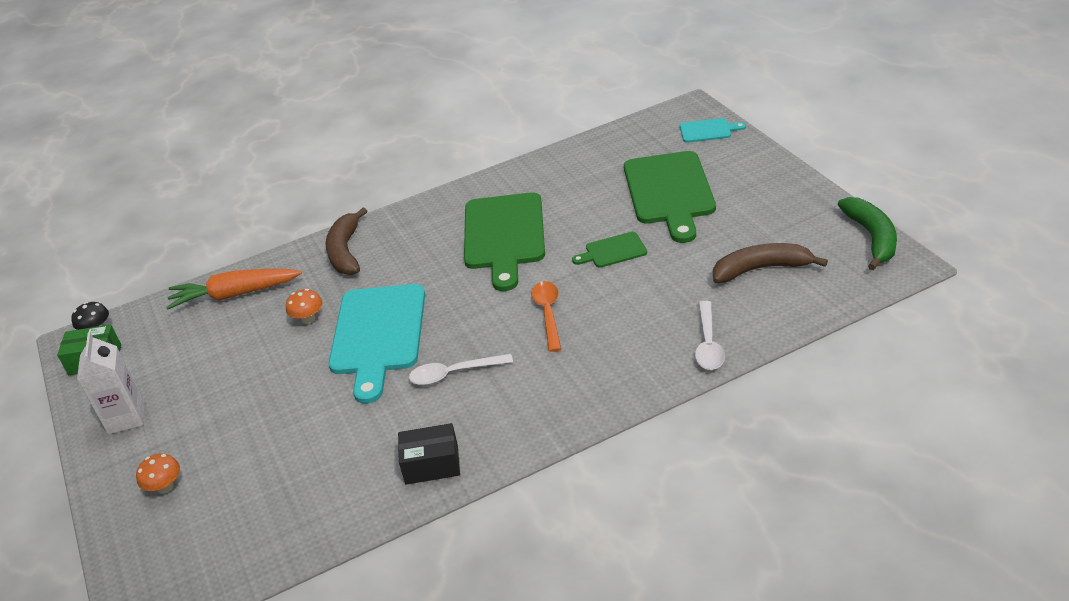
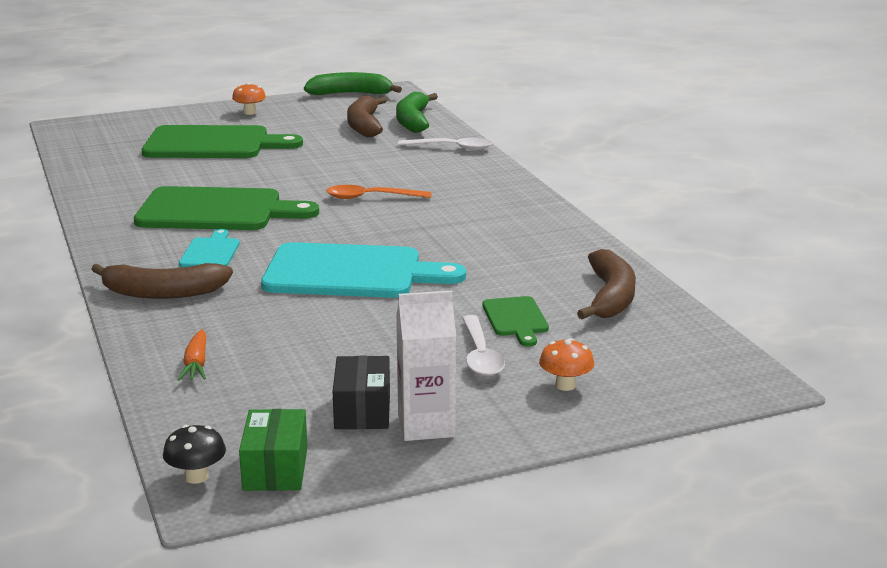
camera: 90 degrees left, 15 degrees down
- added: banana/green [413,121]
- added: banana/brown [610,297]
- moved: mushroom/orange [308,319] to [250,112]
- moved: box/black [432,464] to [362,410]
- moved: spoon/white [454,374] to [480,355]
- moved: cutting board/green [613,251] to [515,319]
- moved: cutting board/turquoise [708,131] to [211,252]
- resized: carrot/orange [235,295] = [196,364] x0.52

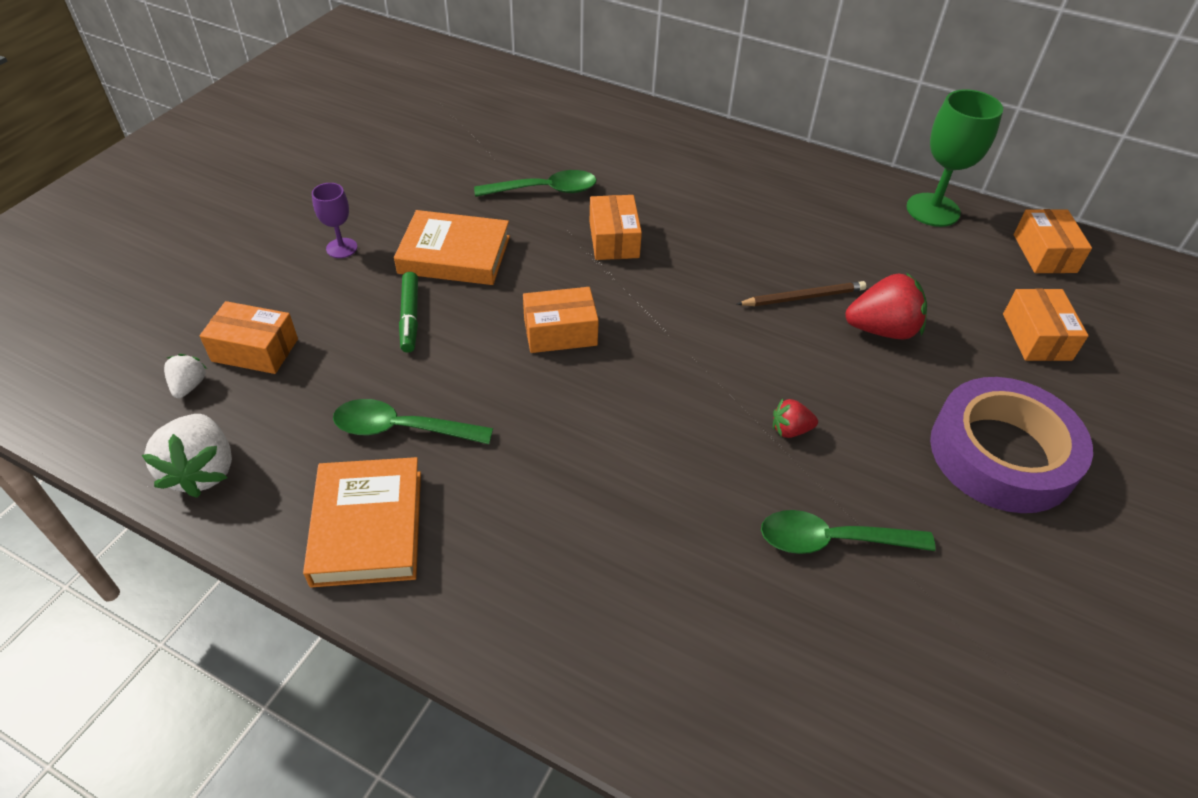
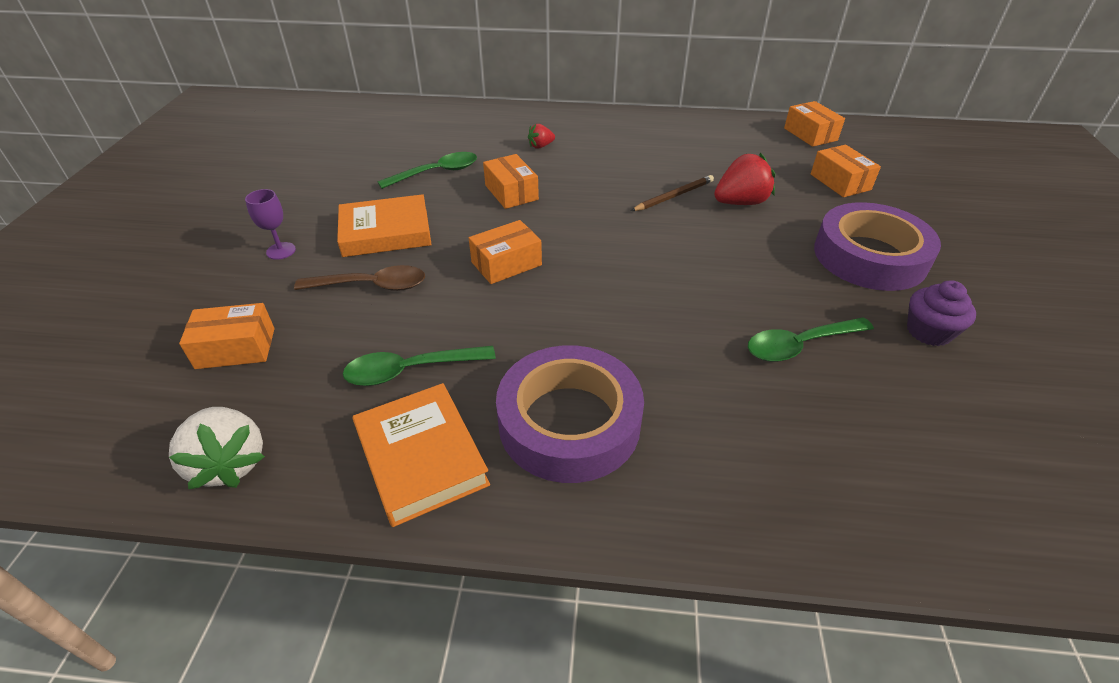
camera: 20 degrees left, 5 degrees down
- removed: strawberry/white [189,386]
- removed: goblet/green [933,210]
- added: tape/purple [569,422]
- added: cupcake/purple [928,332]
- moved: strawberry/red [790,430] to [540,146]
- replaced: marker/green [410,317] to spoon/brown [371,286]

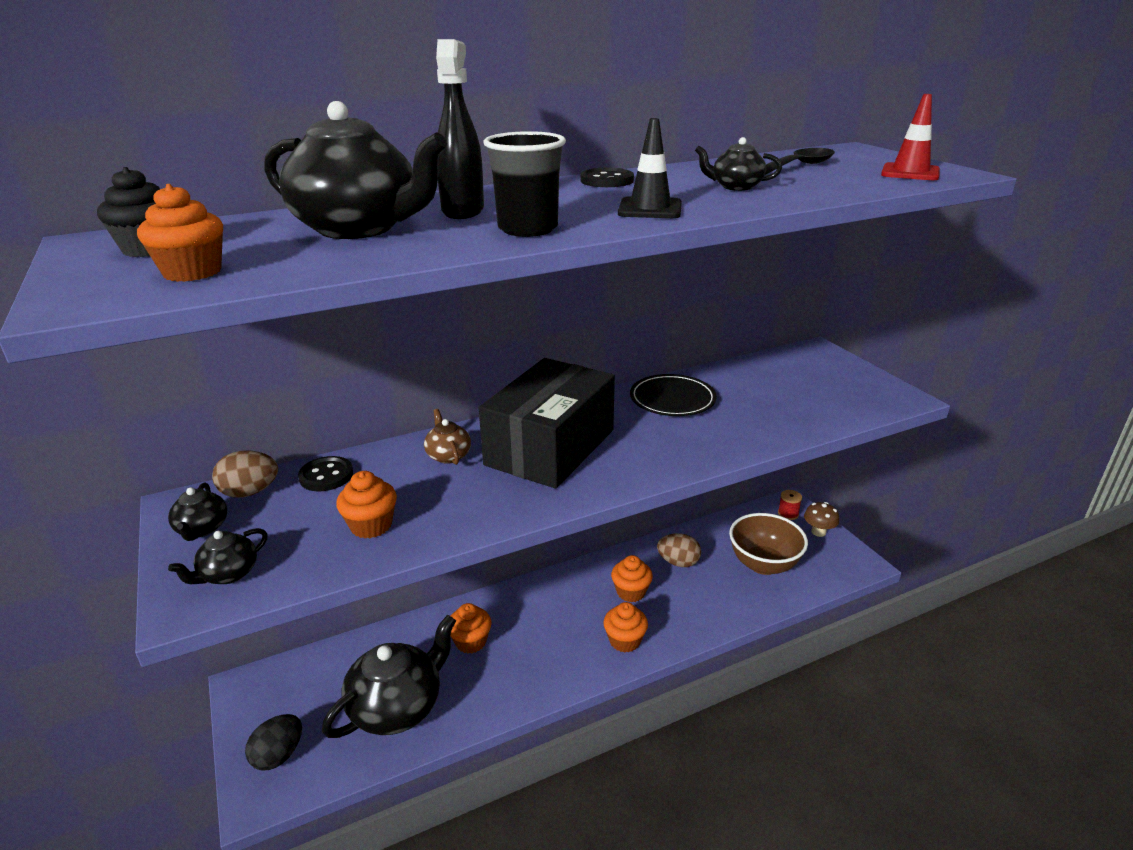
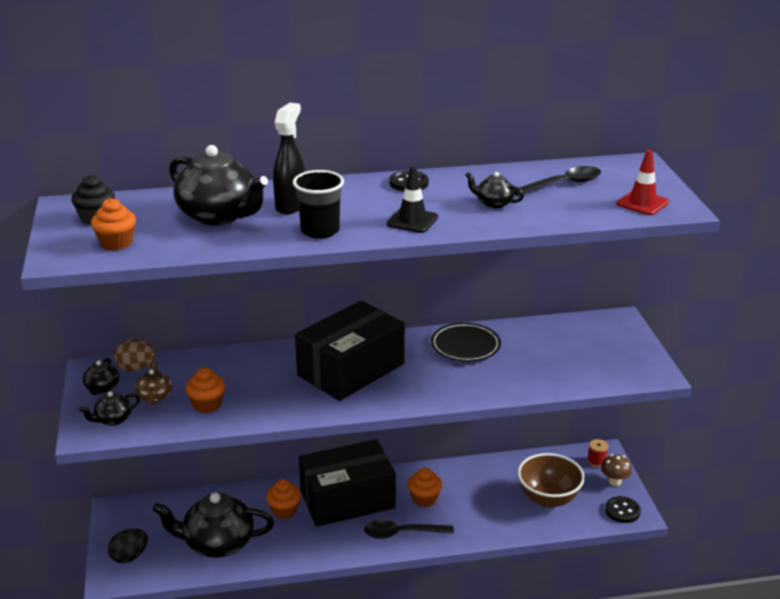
camera: 15 degrees right, 0 degrees up
- removed: egg/brown [678,562]
- added: box/black [347,499]
- moved: button/black [326,476] to [622,511]
- moved: teapot/brown [448,455] to [154,396]
- replaced: cupcake/orange [624,640] to spoon/black [402,533]
- turned: teapot/black [397,707] = [217,543] 150 degrees counterclockwise

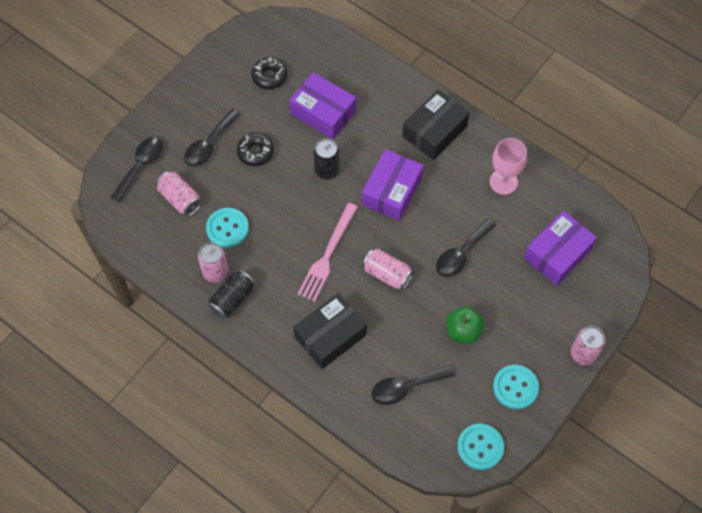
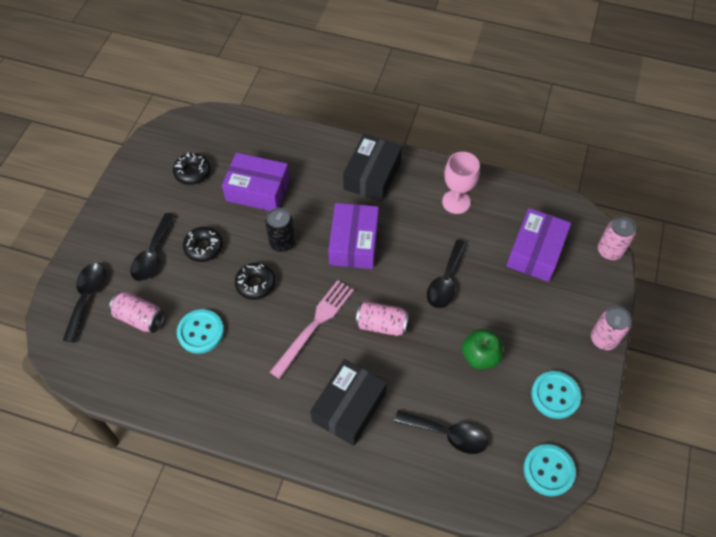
camera: 20 degrees left, 5 degrees down
- removed: can/black [232,299]
- added: donut/black [255,284]
- moved: can/pink [215,272] to [609,251]
- turned: fork/pink [327,255] = [314,325] 150 degrees counterclockwise
- turned: spoon/black [406,387] = [447,434] 120 degrees counterclockwise

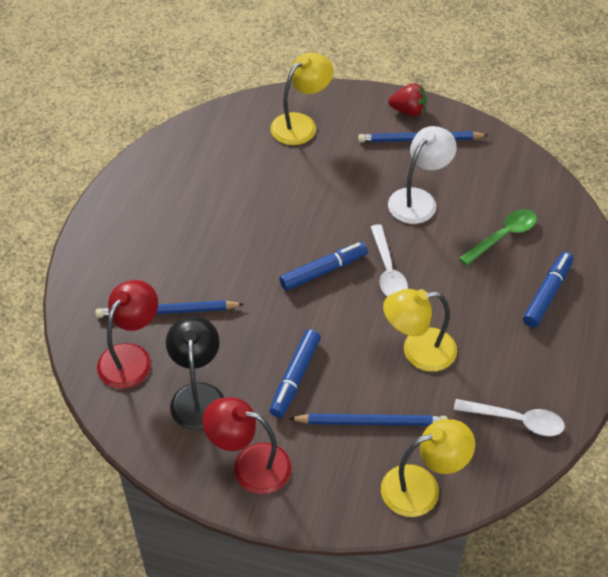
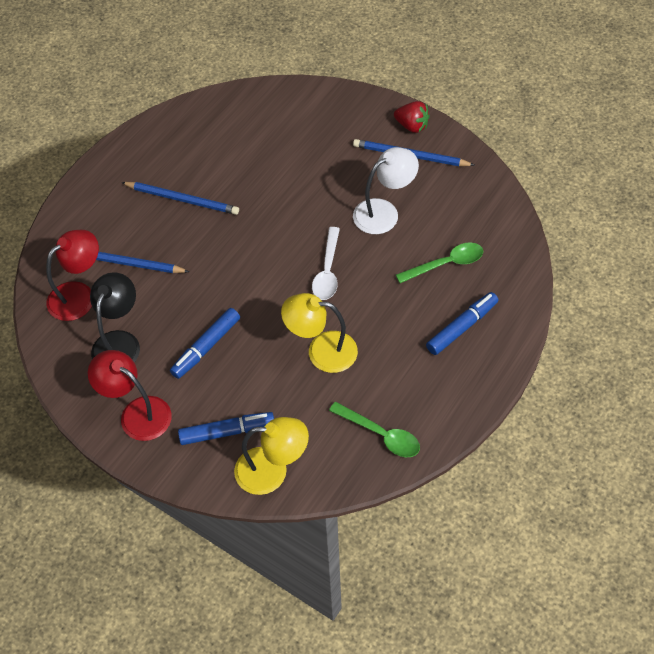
camera: 20 degrees right, 5 degrees up
- removed: lamp/yellow [301,124]
- moved: marker/blue [323,271] to [227,432]
- moved: pencil/blue [371,422] to [182,199]
- recoloured: spoon/white [516,420] to spoon/green [381,434]

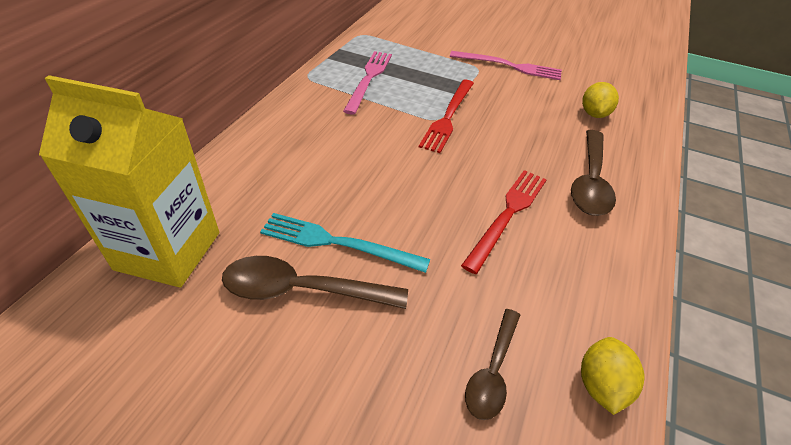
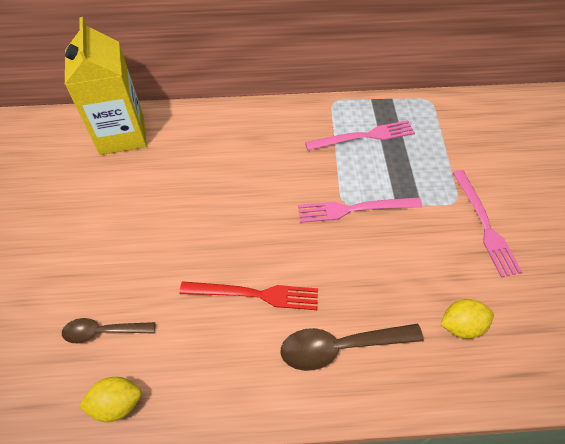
camera: 65 degrees right, 10 degrees up
- removed: spoon/brown [302,290]
- removed: fork/turquoise [338,243]
- recoloured: fork/red [448,117] to fork/pink [354,209]

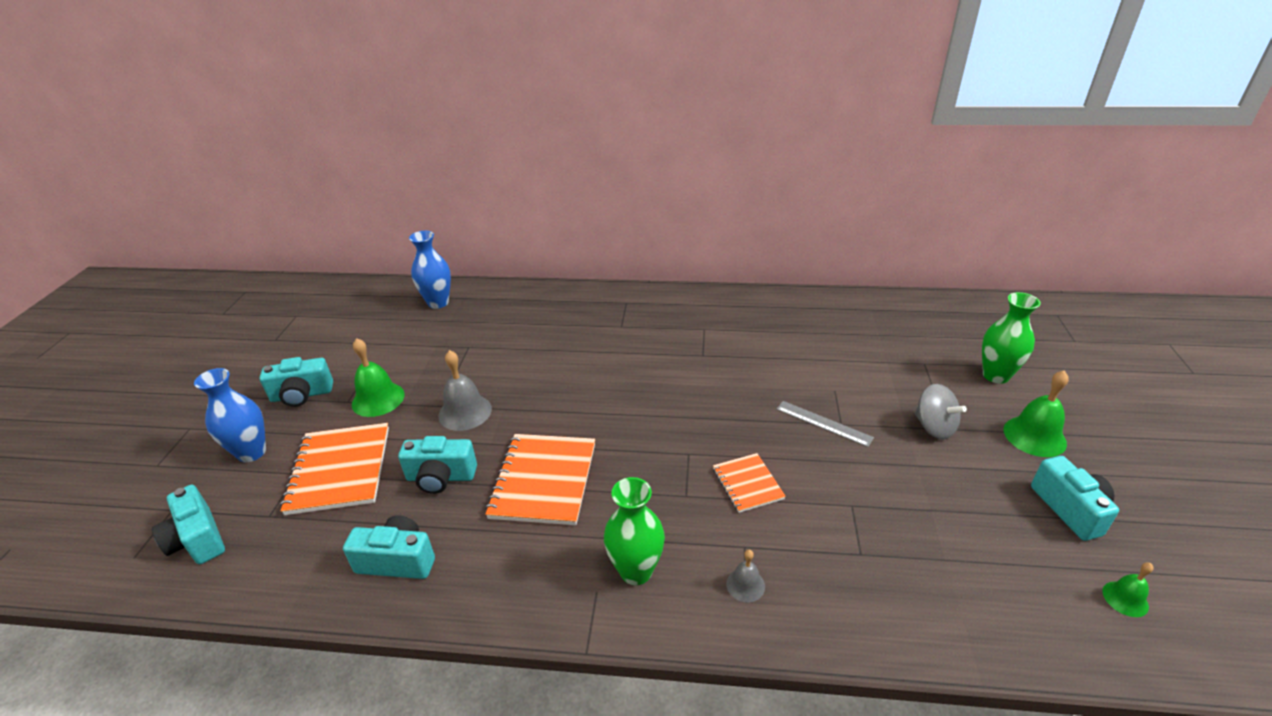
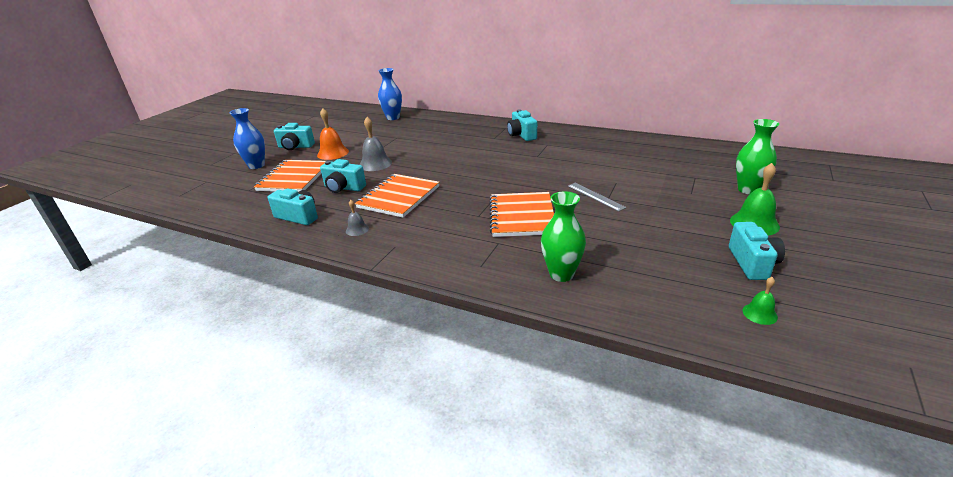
camera: 20 degrees right, 5 degrees down
- removed: spinning top/grey [934,427]
- moved: camera/turquoise [198,539] to [521,135]
- moved: vase/green [636,571] to [561,274]
- moved: bell/grey [745,585] to [357,229]
- recoloured: bell/green [378,399] to bell/orange [333,153]
- resized: notebook/orange [747,484] = [521,216] x1.77

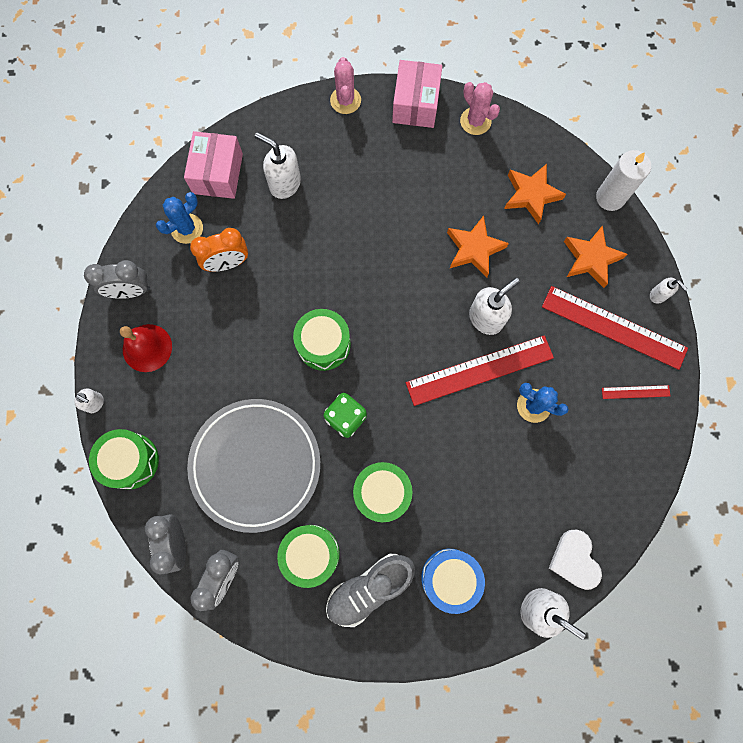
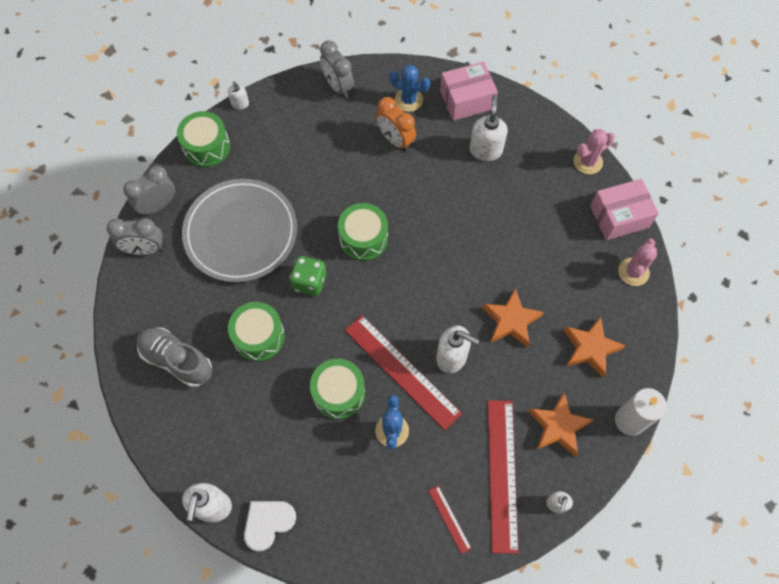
camera: 65 degrees right, 10 degrees down
- removed: bell/red [147,348]
- removed: drum/blue [450,578]
- moved: drum/green [310,554] to [339,393]

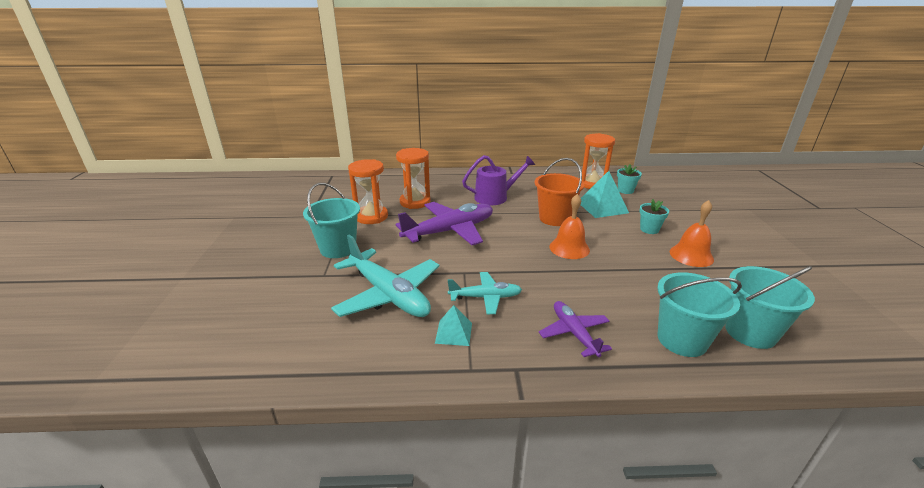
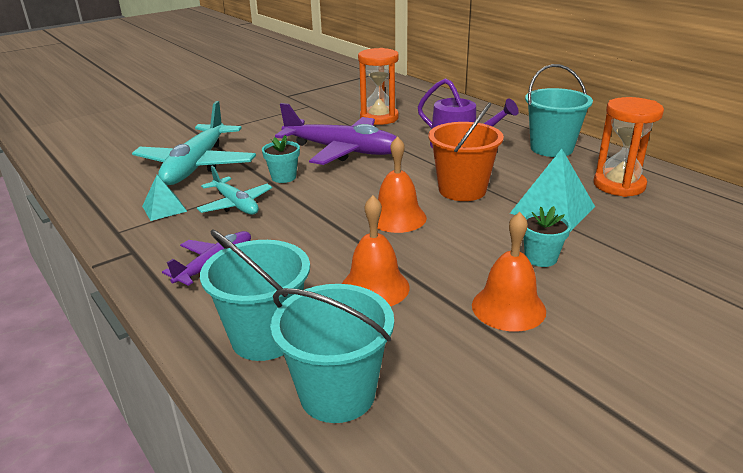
camera: 55 degrees right, 0 degrees up
- removed: hourglass/orange [371,217]
- added: bell/orange [375,287]
- moved: bucket/turquoise [338,248] to [551,148]
- moved: flower pot/turquoise [625,190] to [283,177]

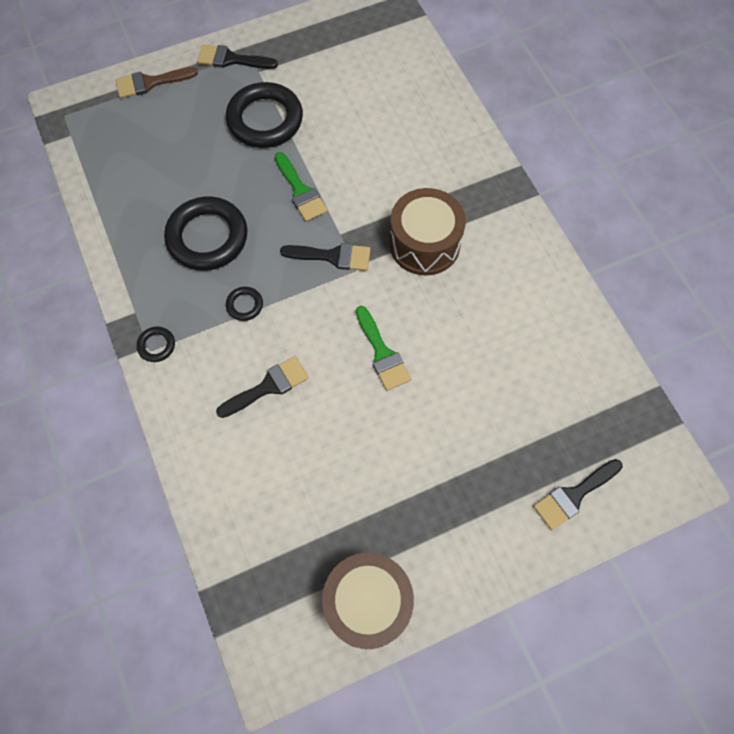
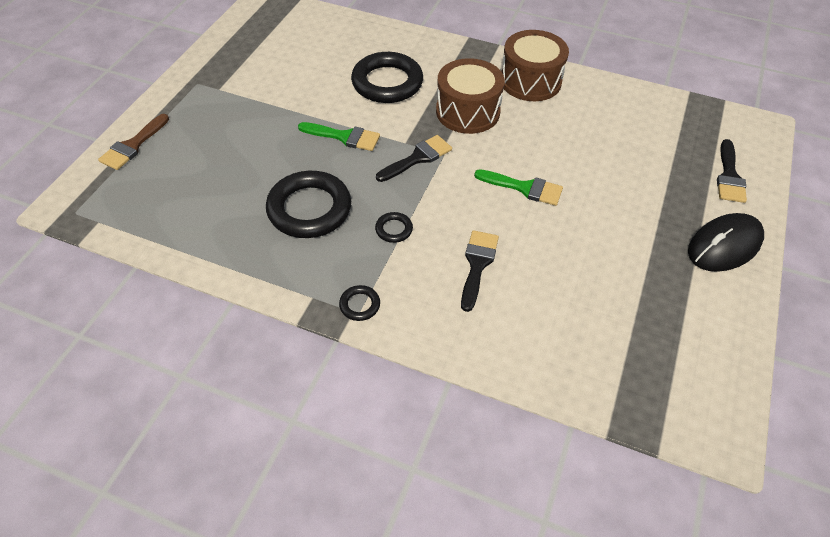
camera: 45 degrees left, 15 degrees down
- removed: brush/black [231,59]
- added: mouse/black [724,246]
- moved: ring/black [265,120] to [387,83]
- moved: drum/brown [367,603] to [530,81]

